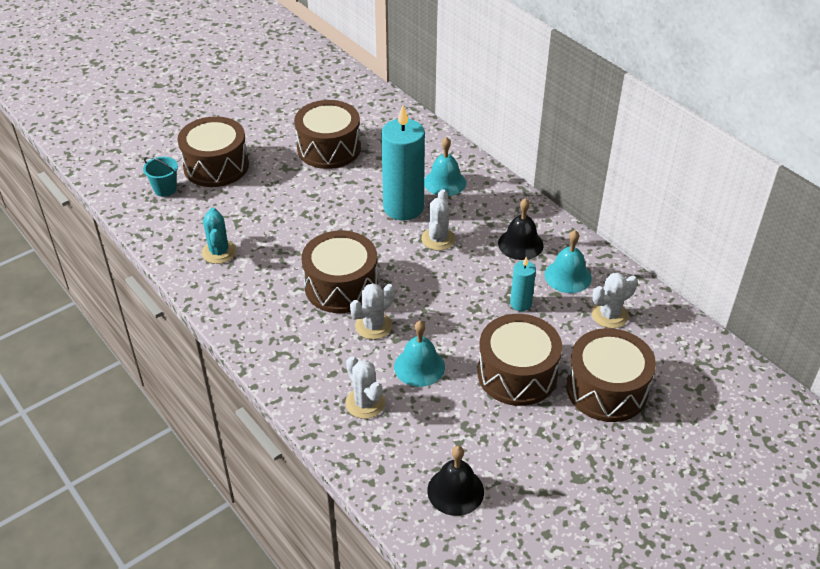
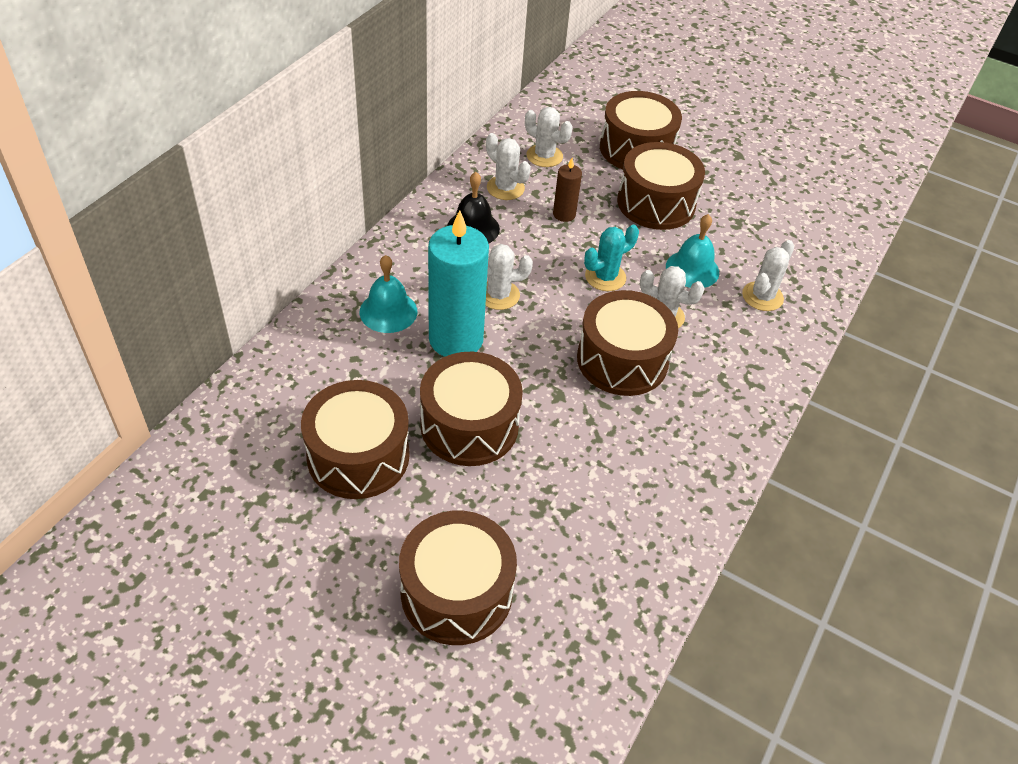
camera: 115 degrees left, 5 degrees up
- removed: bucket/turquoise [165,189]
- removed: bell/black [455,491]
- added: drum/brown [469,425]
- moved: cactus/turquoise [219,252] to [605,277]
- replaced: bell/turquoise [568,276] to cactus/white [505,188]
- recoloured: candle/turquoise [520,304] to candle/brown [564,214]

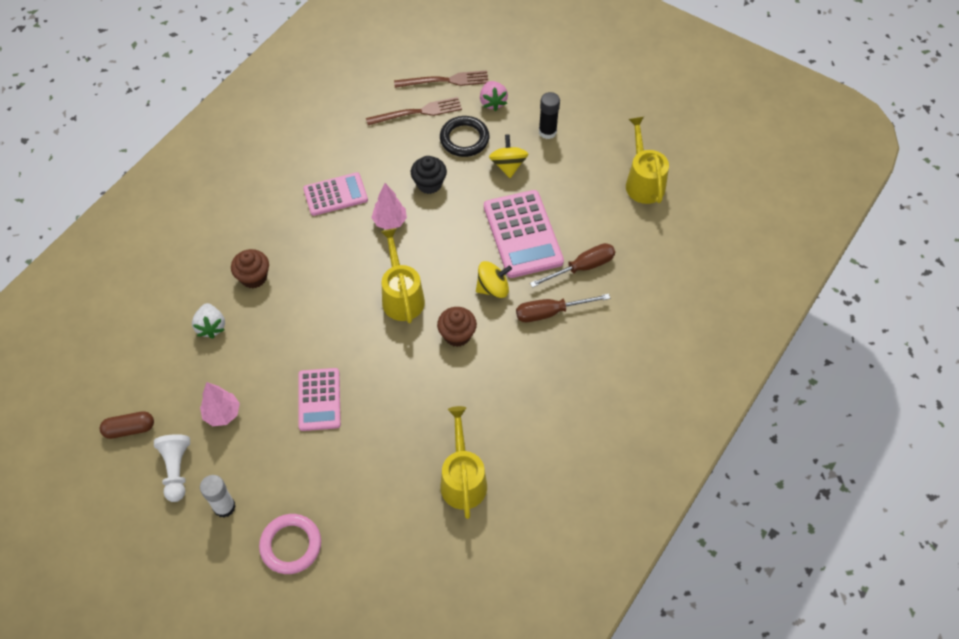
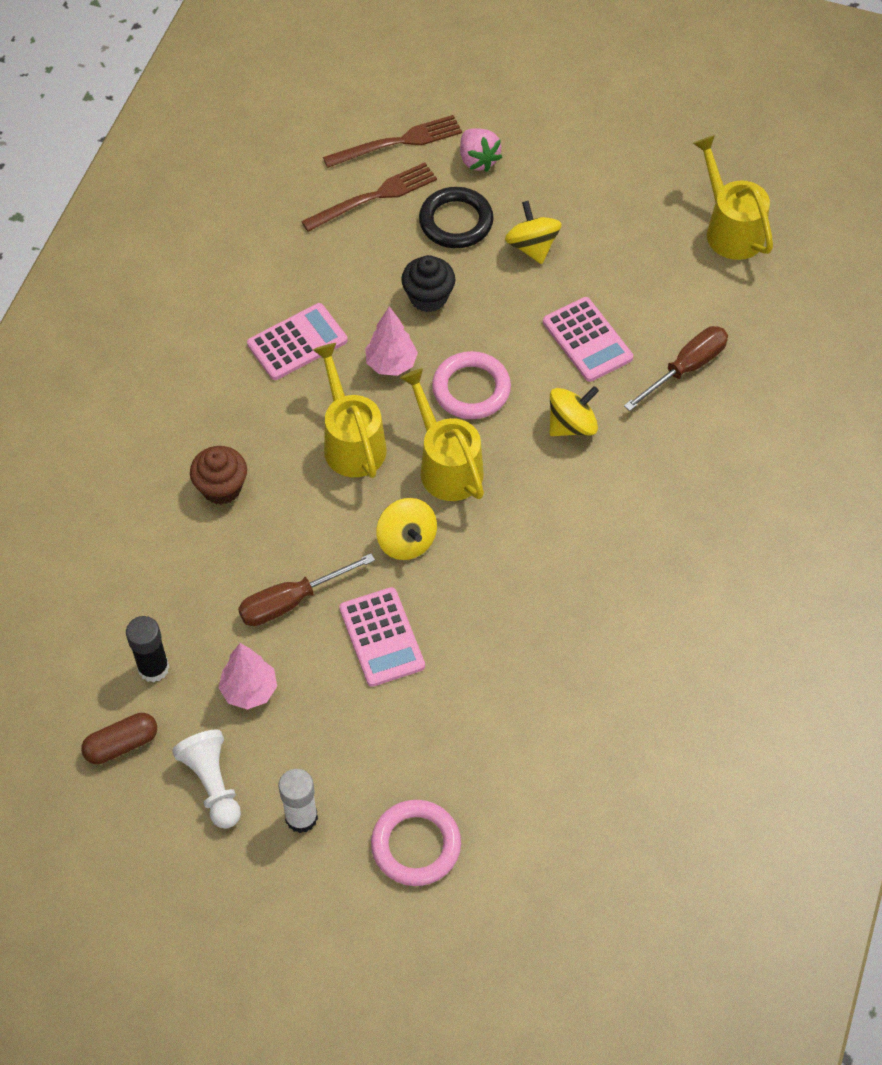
camera: 15 degrees left, 0 degrees up
- removed: strawberry/white [211,327]
- removed: cupcake/brown [457,335]
- added: spinning top/yellow [407,541]
- added: ring/pink [471,389]
- moved: watering can/yellow [462,478] to [351,441]
- moved: screwdriver/brown [550,312] to [291,601]
- moved: glue stick/black [547,132] to [153,668]
- resized: calculator/pink [523,234] = [587,340] x0.64

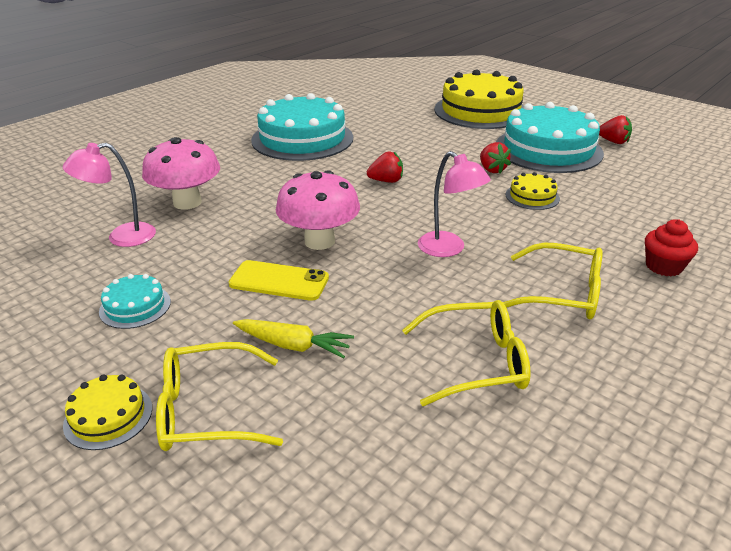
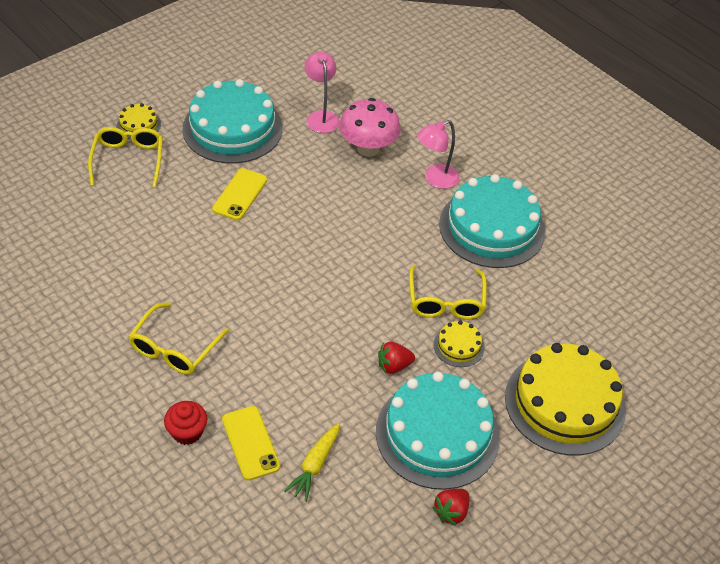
camera: 95 degrees right, 15 degrees up
- removed: mushroom/pink [319,241]
- removed: strawberry/red [386,181]
- added: phone/yellow [250,443]
- moved: carrot/yellow [293,345] to [315,466]
- moved: glasses/yellow [476,362] to [446,301]
- moved: lamp/pink [448,249] to [435,179]
- moved: cake/yellow [532,196] to [458,346]
- resized: cake/turquoise [135,306] = [232,128] x2.28

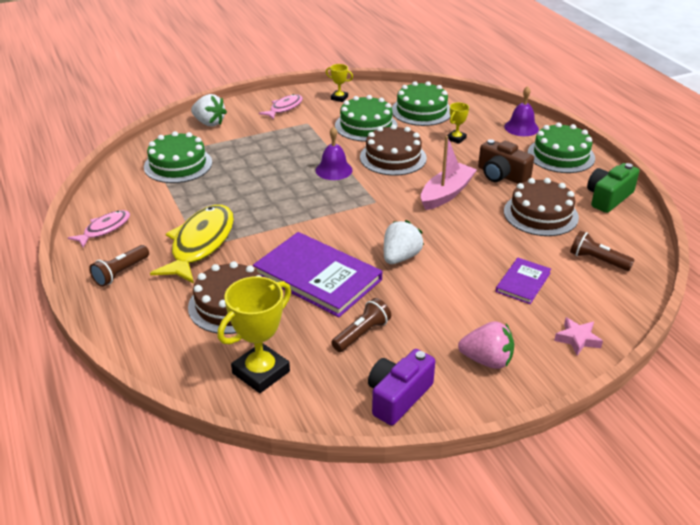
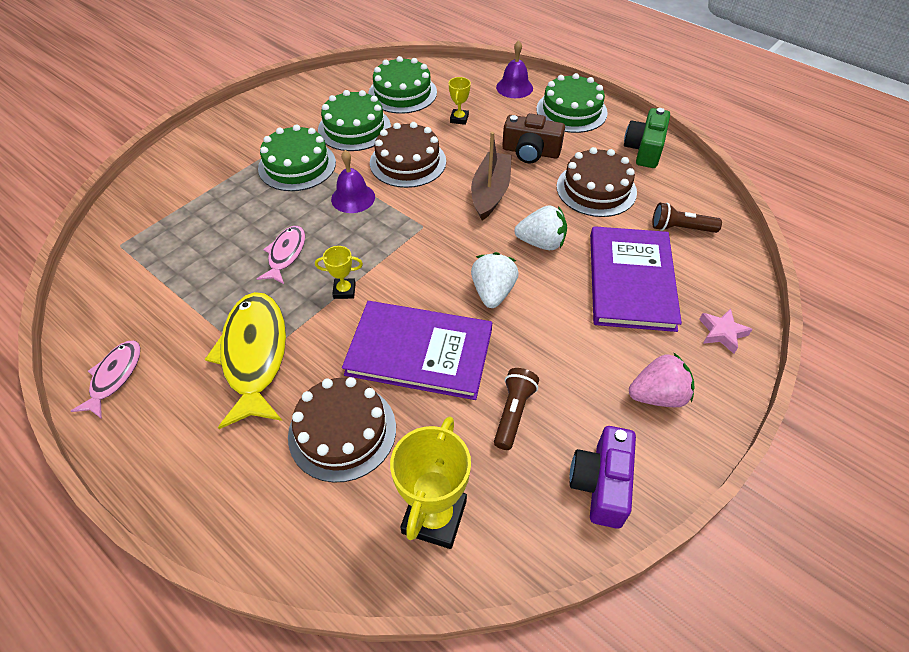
camera: 25 degrees left, 15 degrees up
- removed: flashlight/brown [121,273]
- moved: cake/green [178,165] to [297,165]
- moved: strawberry/white [209,123] to [541,243]
- moved: fish/pink [284,108] to [286,254]
- moved: trophy/yellow [339,98] to [344,291]
- recoloured: boat/pink [446,194] to boat/brown [490,192]
- resized: book/purple [523,282] = [631,280] x1.96

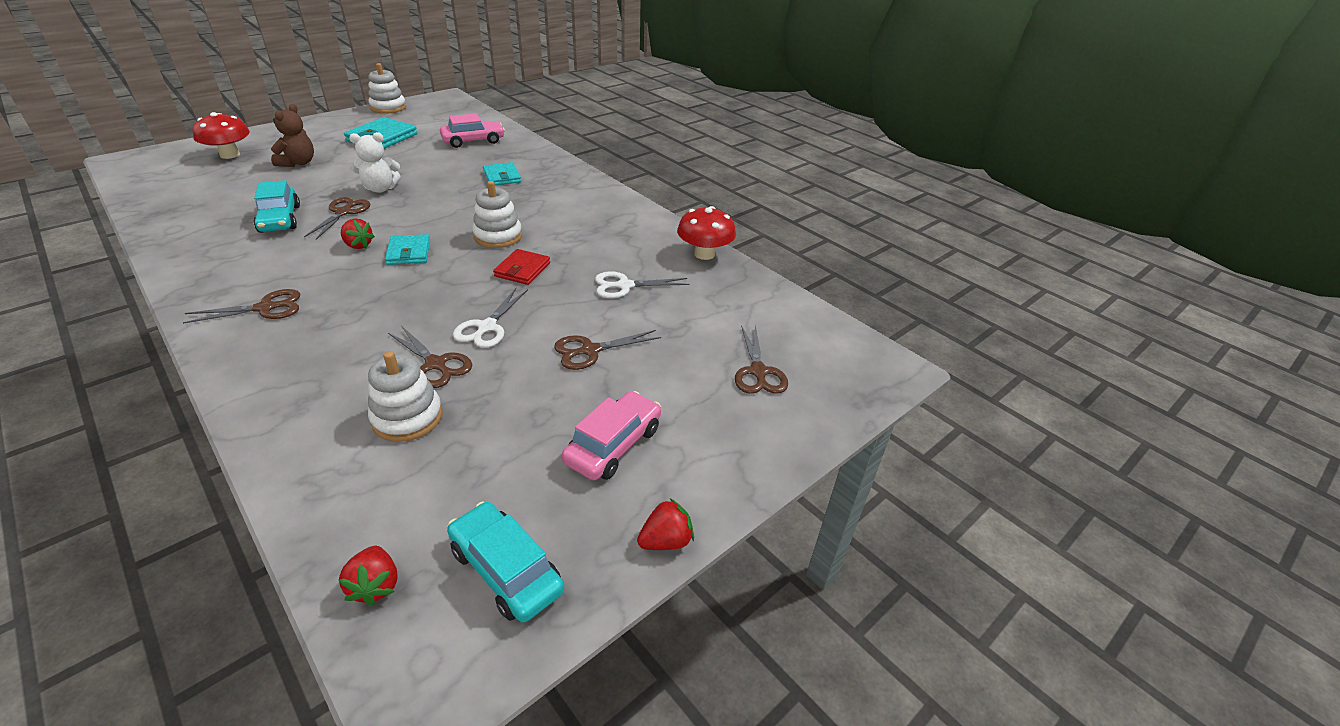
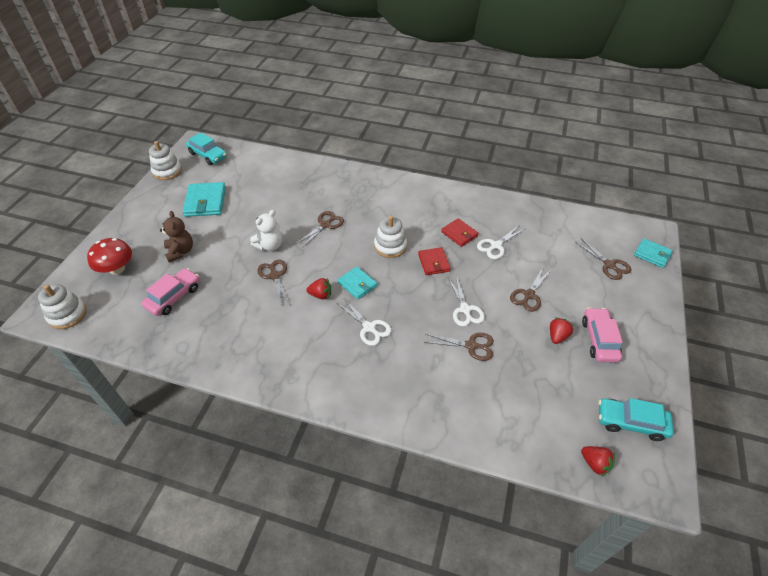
camera: 30 degrees left, 10 degrees up
- removed: mushroom/red [704,254]
- added: scissors/white [369,327]
- added: wallet/red [459,234]
- moved: scissors/brown [265,308] to [325,225]
- moved: car/turquoise [280,219] to [208,155]
- moved: stacking toy/white [407,417] to [67,315]
- moved: car/pink [473,141] to [174,297]
- moved: wallet/turquoise [502,177] to [652,254]
- moved: strawberry/red [666,541] to [557,336]

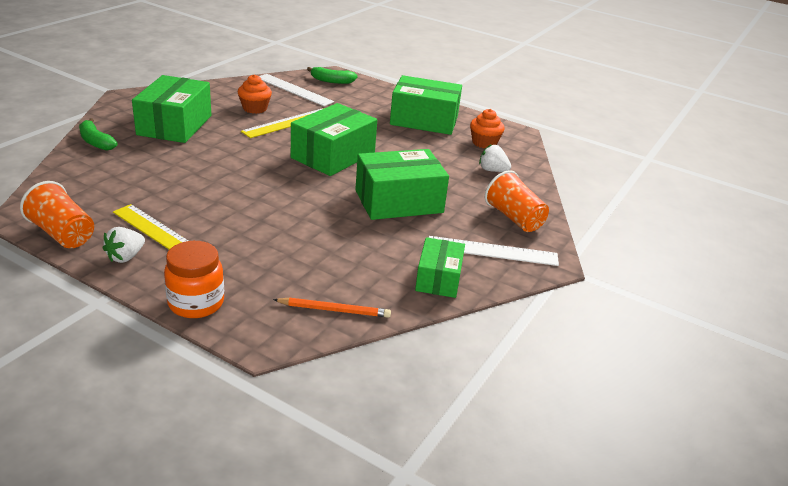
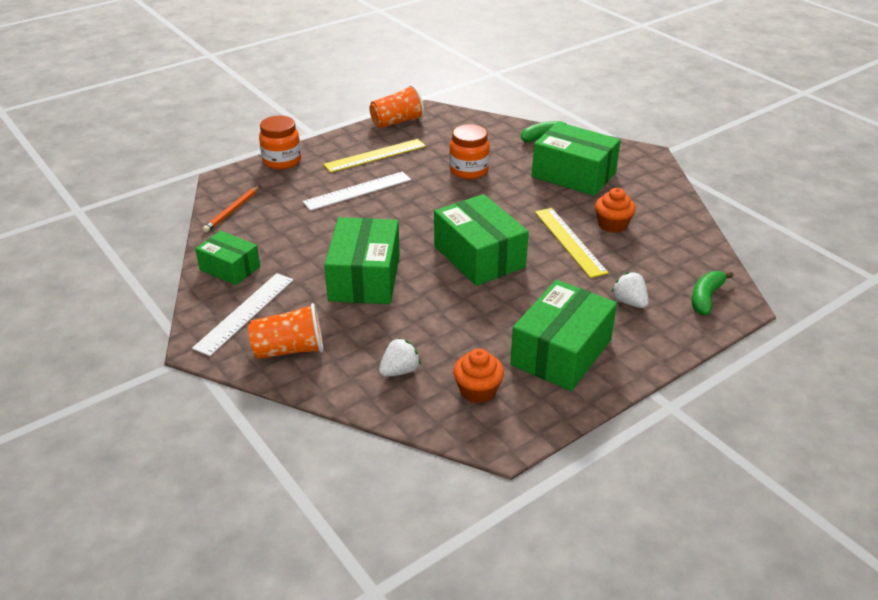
camera: 115 degrees right, 5 degrees up
- added: jar/orange [469,170]
- moved: strawberry/white [125,257] to [629,302]
- moved: ruler/white [294,90] to [357,191]

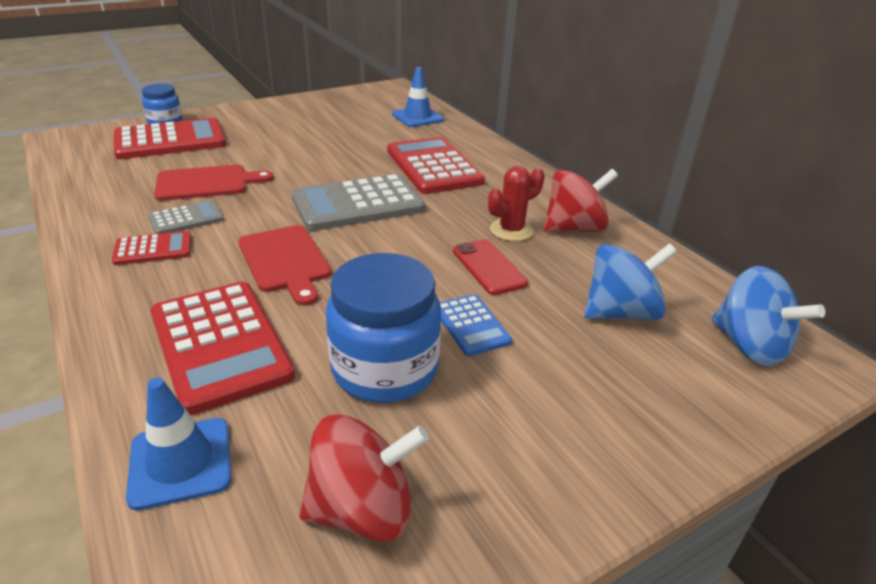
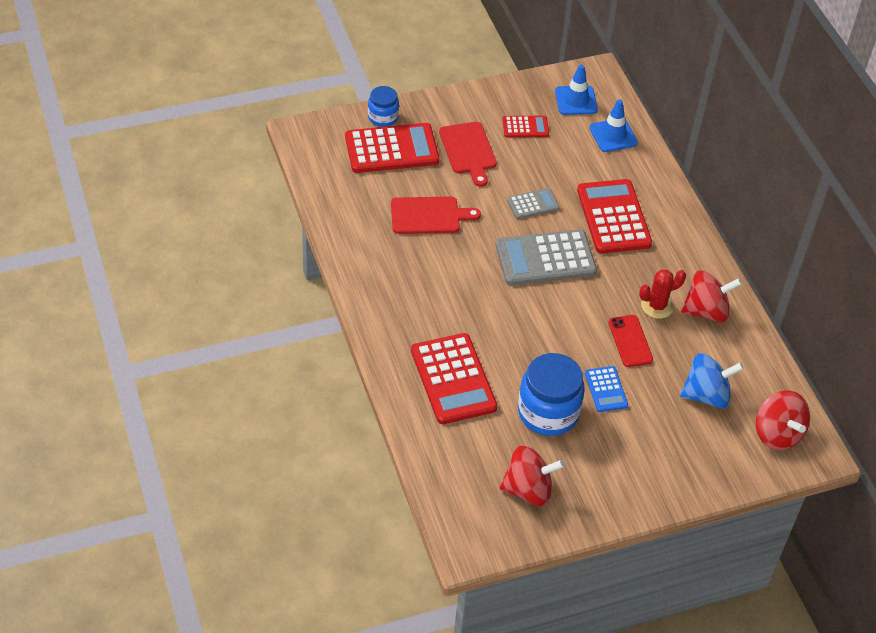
camera: 10 degrees right, 15 degrees up
- moved: calculator/red [153,249] to [525,127]
- moved: traffic cone/blue [181,462] to [576,100]
- moved: calculator/grey [186,219] to [533,204]
- moved: cutting board/red [285,261] to [468,151]
- recoloured: spinning top/blue [749,346] to spinning top/red [777,434]

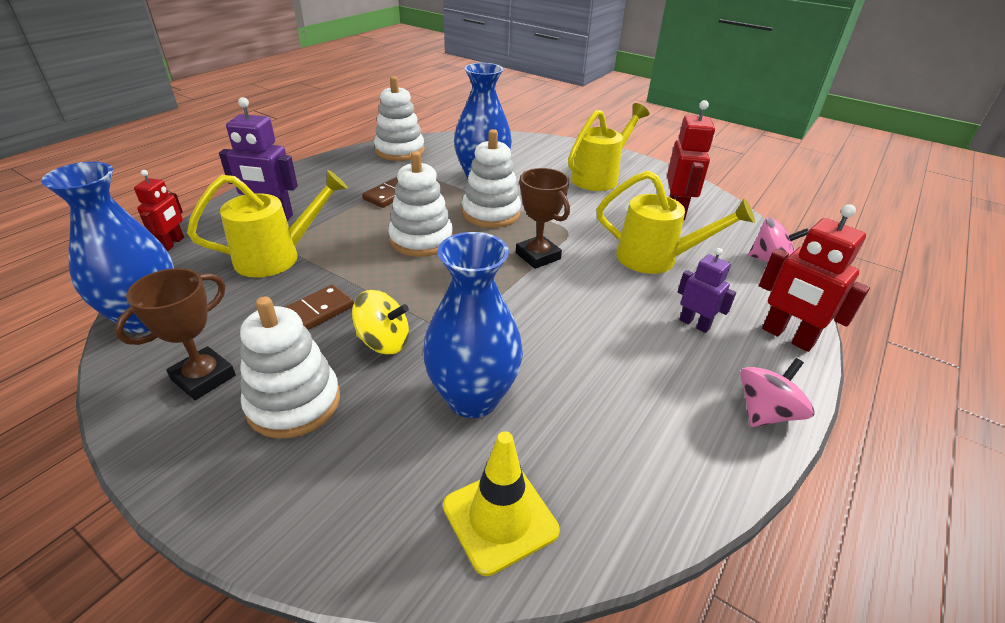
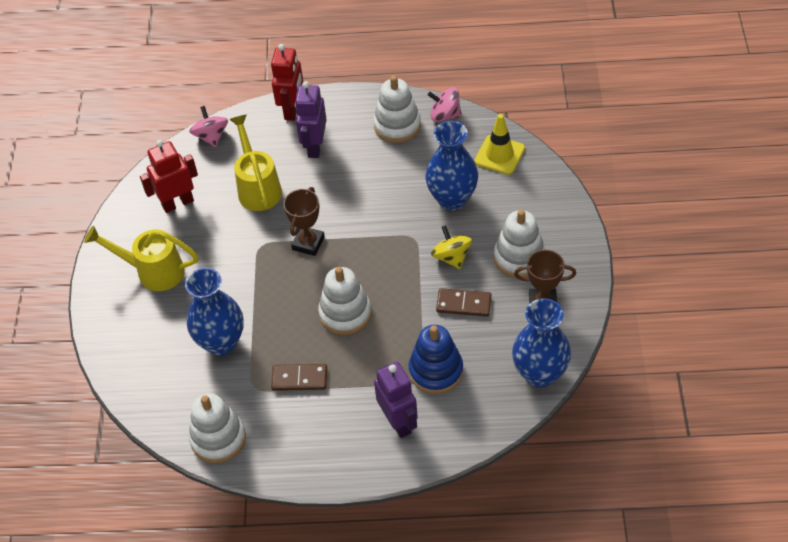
camera: 120 degrees left, 15 degrees up
- removed: robot/red [172,243]
- moved: stacking toy/white [491,213] to [397,125]
- moved: spinning top/pink [765,412] to [445,115]
- replaced: watering can/yellow [277,257] to stacking toy/blue [436,371]
- resized: robot/purple [694,324] = [315,146] x1.61

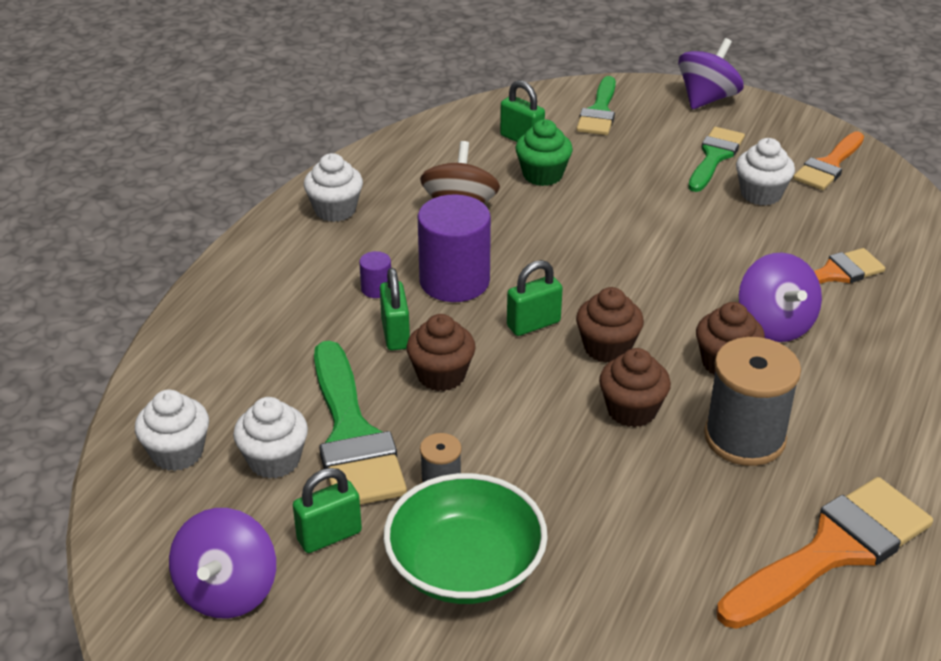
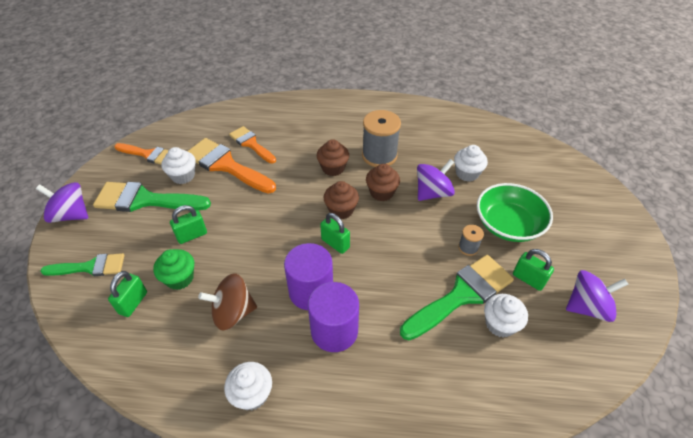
camera: 110 degrees left, 10 degrees up
- removed: cupcake/brown [441,375]
- moved: cupcake/white [177,453] to [467,173]
- moved: padlock/green [395,334] to [192,235]
- moved: brush/orange [832,551] to [226,165]
- moved: spinning top/purple [774,324] to [432,193]
- resized: cylinder/purple [376,289] = [334,331] x2.29
- resized: brush/green [714,157] = [145,200] x1.61

